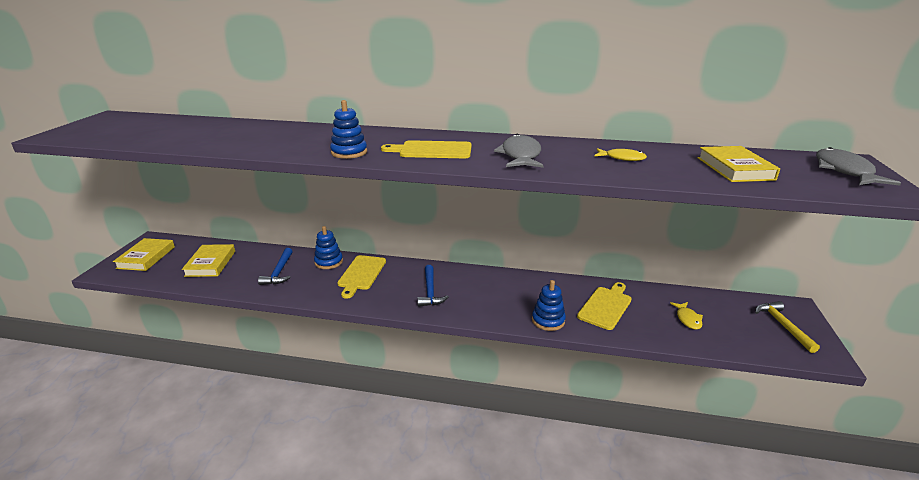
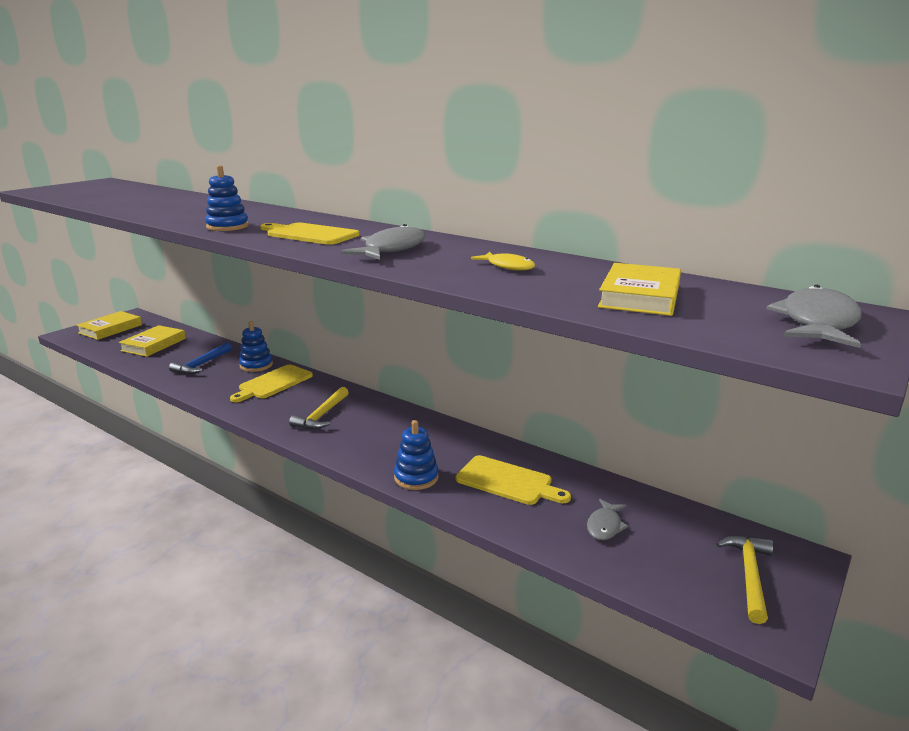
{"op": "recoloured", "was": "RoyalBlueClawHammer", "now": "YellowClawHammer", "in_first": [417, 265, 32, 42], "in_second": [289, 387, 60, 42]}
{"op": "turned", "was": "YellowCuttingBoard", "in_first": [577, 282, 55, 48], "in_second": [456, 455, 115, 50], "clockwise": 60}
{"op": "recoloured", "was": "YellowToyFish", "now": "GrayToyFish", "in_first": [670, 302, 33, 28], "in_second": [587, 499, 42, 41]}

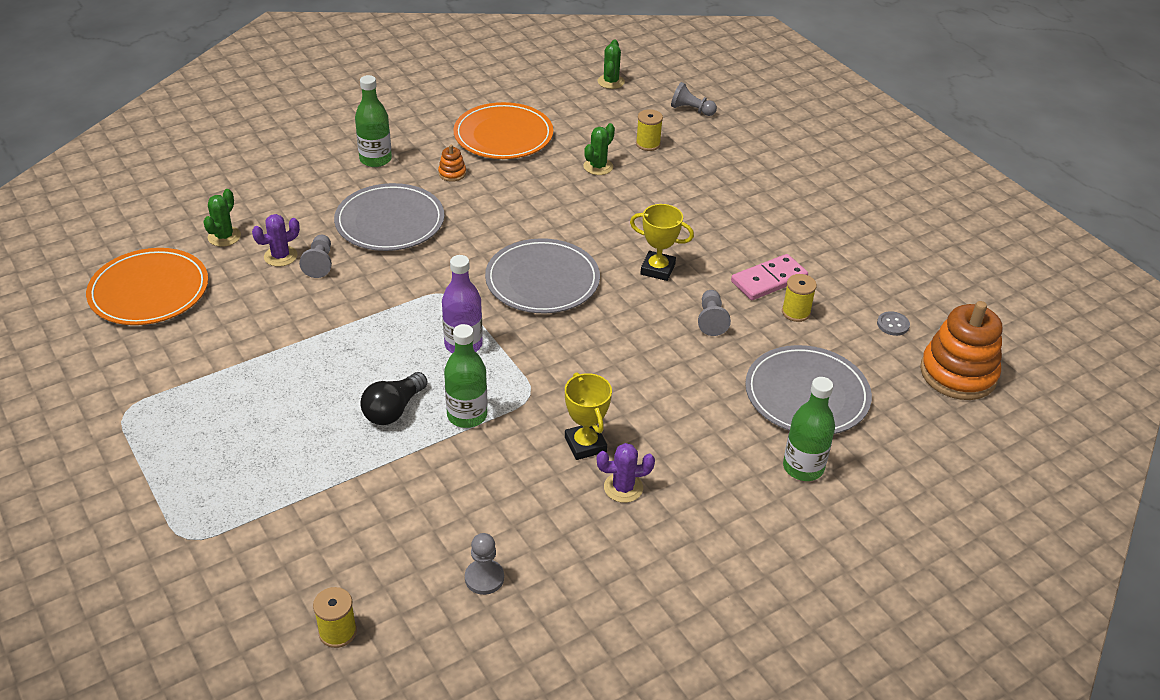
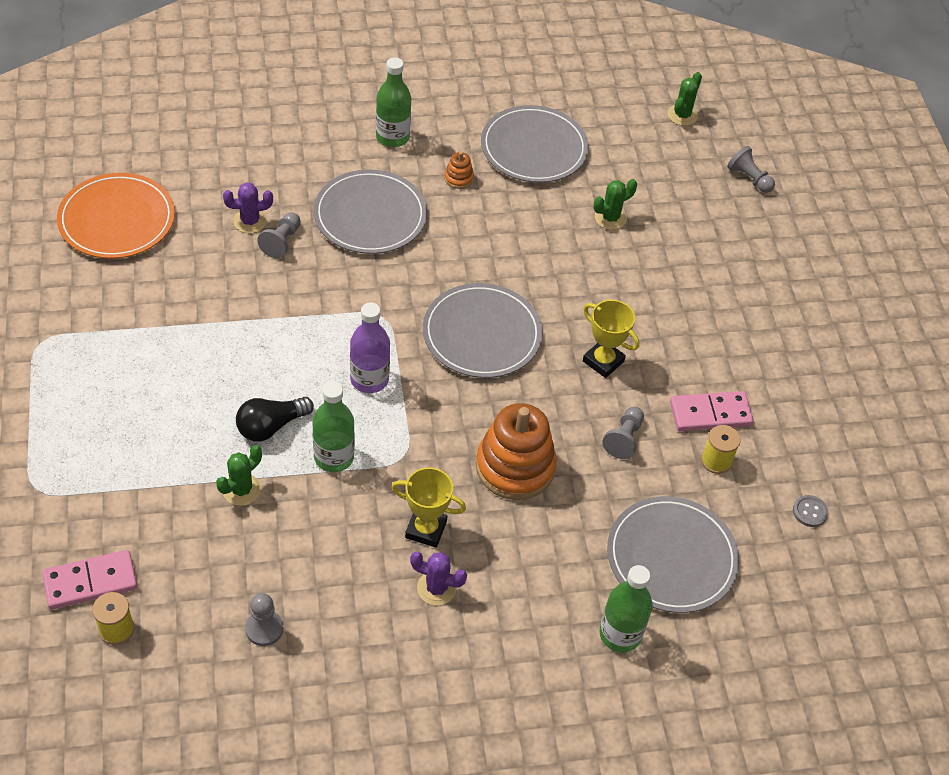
{"op": "moved", "was": "GreenPricklyPlant", "in_first": [203, 189, 38, 58], "in_second": [216, 445, 46, 61]}
{"op": "recoloured", "was": "OrangeFlatDish", "now": "GrayFlatDish", "in_first": [454, 102, 99, 57], "in_second": [481, 105, 108, 78]}
{"op": "turned", "was": "YellowPrizeCup", "in_first": [565, 372, 47, 88], "in_second": [392, 467, 74, 81], "clockwise": -75}
{"op": "removed", "was": "YellowReelOfThread", "in_first": [636, 109, 27, 42]}
{"op": "moved", "was": "OrangeStackingRings", "in_first": [920, 301, 82, 99], "in_second": [476, 403, 81, 97]}
{"op": "added", "now": "RosyDomino", "in_second": [42, 550, 95, 60]}

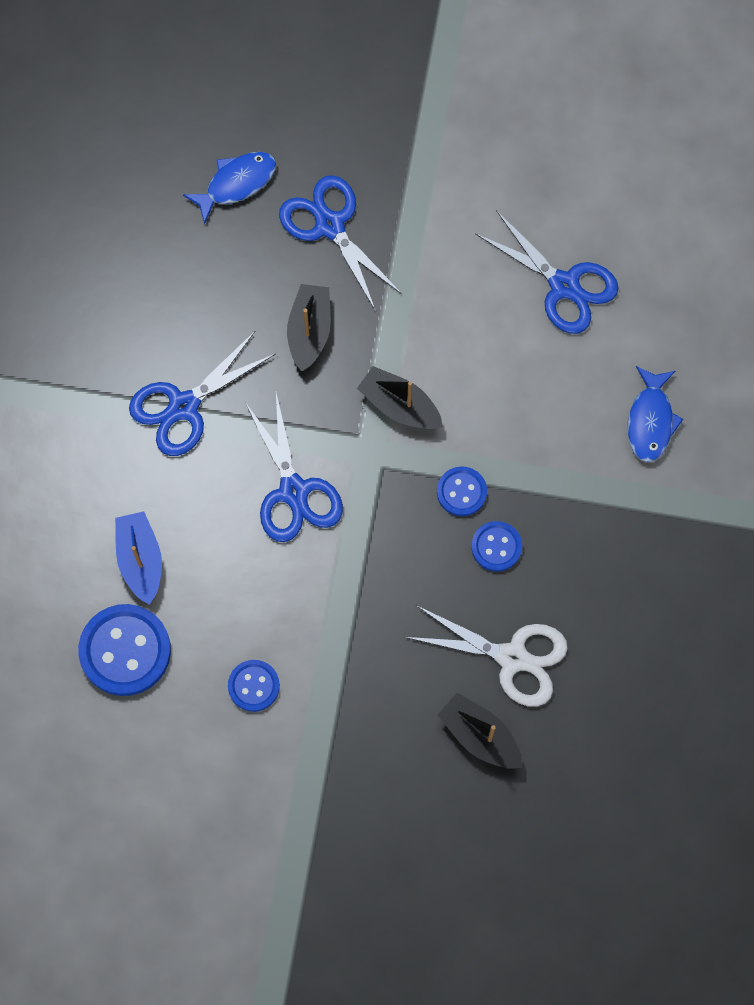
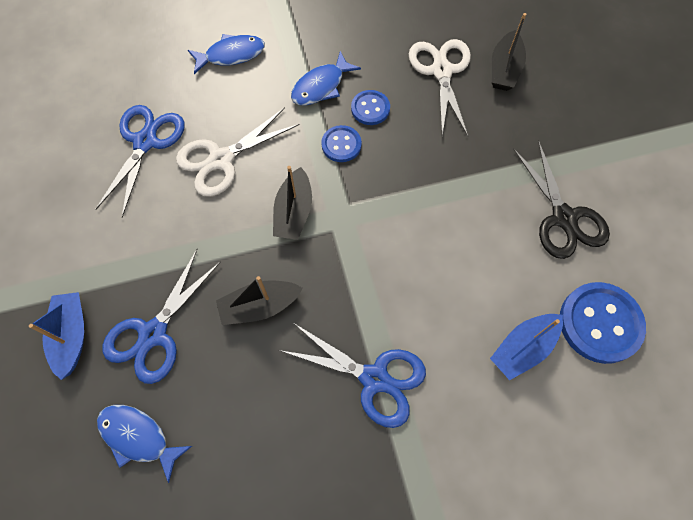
{"op": "replaced", "was": "RoyalBlueSewingButton", "now": "JetBlackShears", "in_first": [228, 660, 52, 52], "in_second": [513, 140, 97, 119]}
{"op": "removed", "was": "RoyalBlueShears", "in_first": [245, 393, 98, 149]}
{"op": "added", "now": "RoyalBlueSailboat", "in_second": [29, 292, 55, 88]}
{"op": "added", "now": "PureWhiteShears", "in_second": [176, 107, 124, 90]}
{"op": "added", "now": "RoyalBlueToyFish", "in_second": [291, 51, 70, 55]}

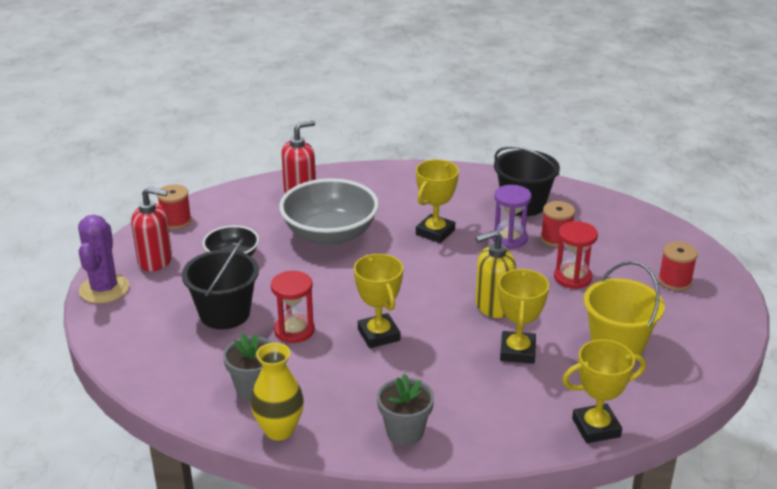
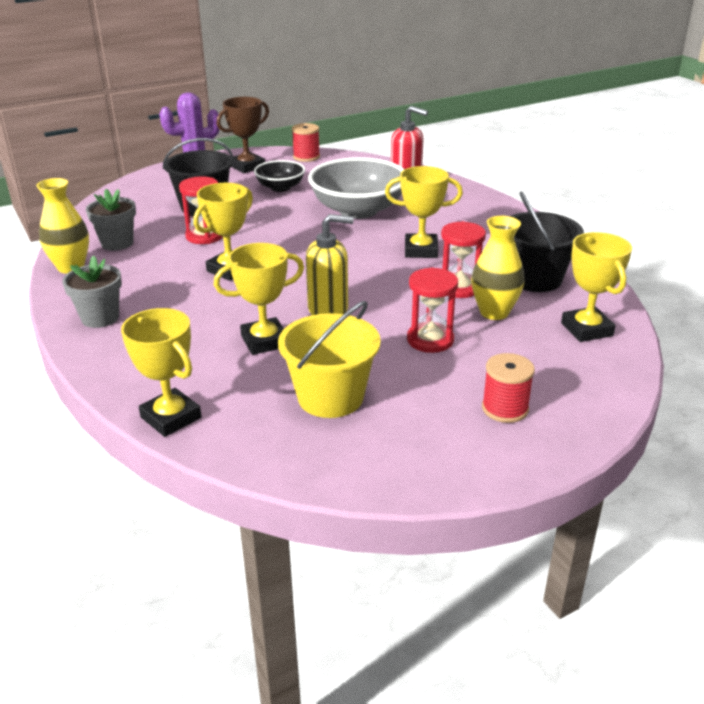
{"op": "replaced", "was": "RedPumpBottle", "now": "RussetPrizeCup", "in_first": [131, 187, 41, 84], "in_second": [217, 97, 52, 76]}
{"op": "turned", "was": "YellowPumpBottle", "in_first": [475, 230, 41, 88], "in_second": [306, 214, 48, 101], "clockwise": 135}
{"op": "recoloured", "was": "RoyalPurpleSandTimer", "now": "RedSandTimer", "in_first": [492, 185, 39, 64], "in_second": [441, 221, 45, 77]}
{"op": "replaced", "was": "RedReelOfThread", "now": "YellowVase", "in_first": [541, 201, 34, 46], "in_second": [471, 216, 54, 104]}
{"op": "added", "now": "YellowPrizeCup", "in_second": [561, 232, 71, 110]}

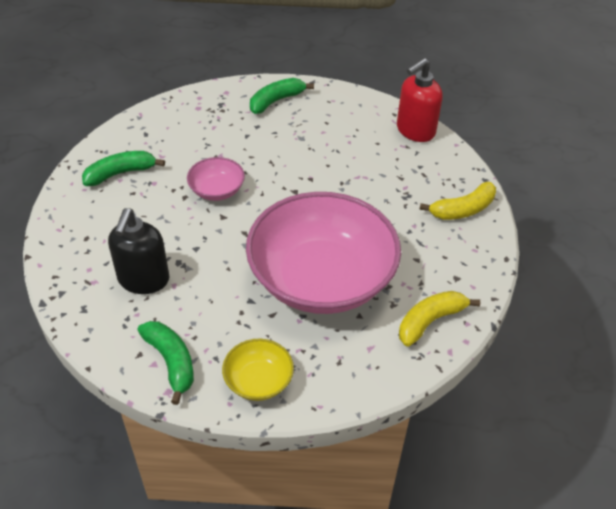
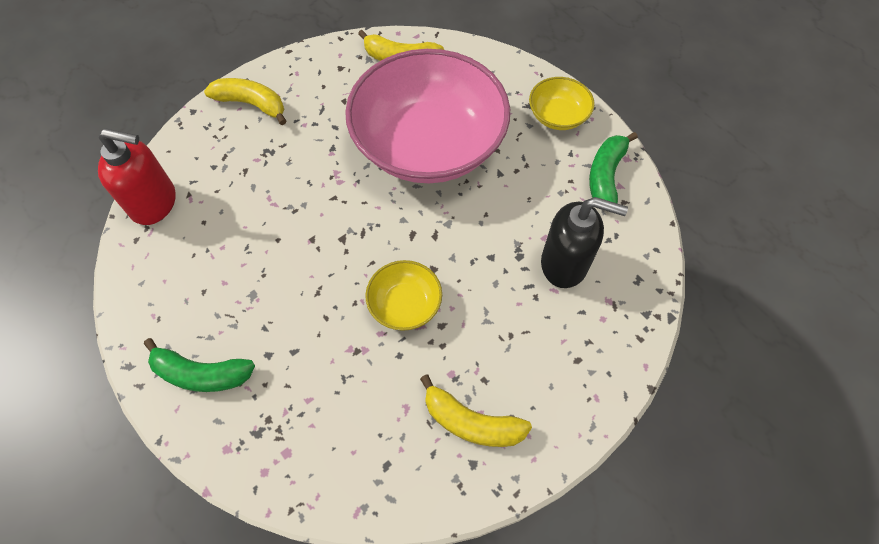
{"op": "recoloured", "was": "GreenBanana", "now": "YellowBanana", "in_first": [82, 151, 83, 35], "in_second": [420, 375, 112, 72]}
{"op": "turned", "was": "JetBlackPumpBottle", "in_first": [108, 208, 62, 86], "in_second": [541, 197, 87, 91], "clockwise": 45}
{"op": "recoloured", "was": "RosyBowl", "now": "YellowBowl", "in_first": [187, 157, 58, 44], "in_second": [365, 260, 77, 71]}

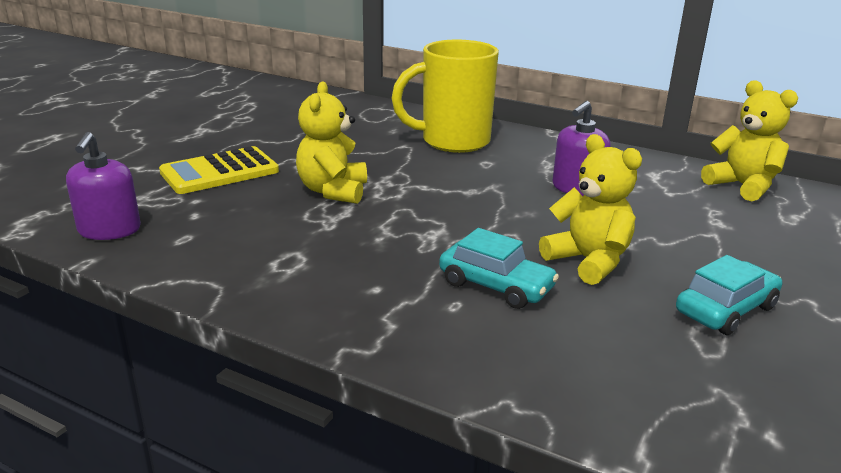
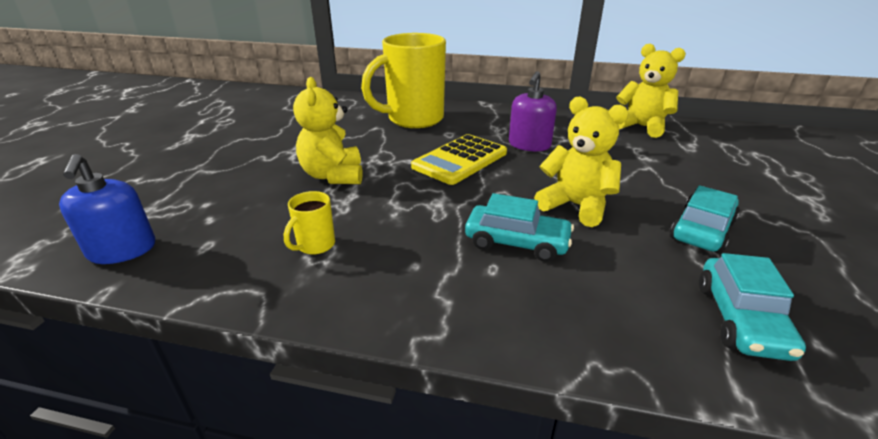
{"op": "recoloured", "was": "RoyalPurplePumpBottle", "now": "RoyalBluePumpBottle", "in_first": [66, 132, 75, 108], "in_second": [59, 154, 96, 110]}
{"op": "moved", "was": "YellowAddingMachine", "in_first": [159, 146, 120, 48], "in_second": [411, 134, 96, 51]}
{"op": "added", "now": "YellowTeaMug", "in_second": [284, 191, 51, 64]}
{"op": "added", "now": "TealToyCar", "in_second": [699, 253, 107, 108]}

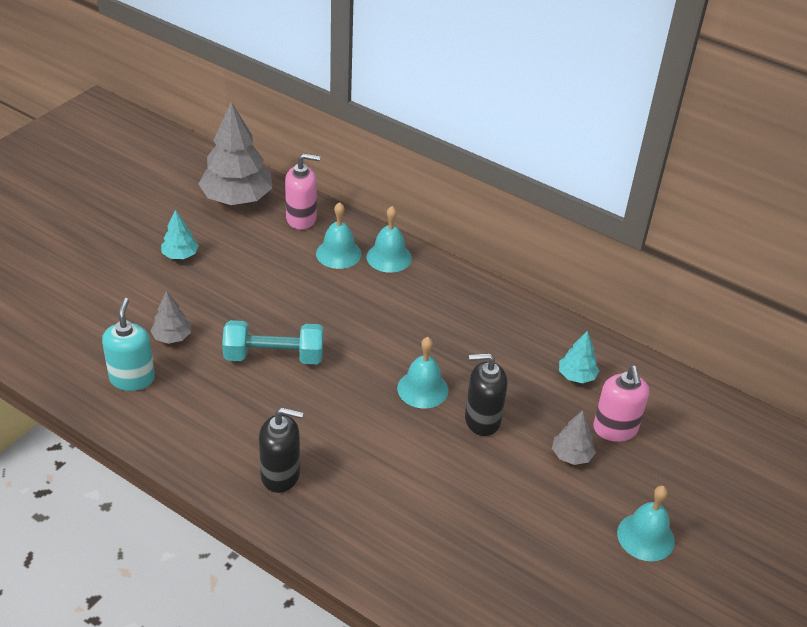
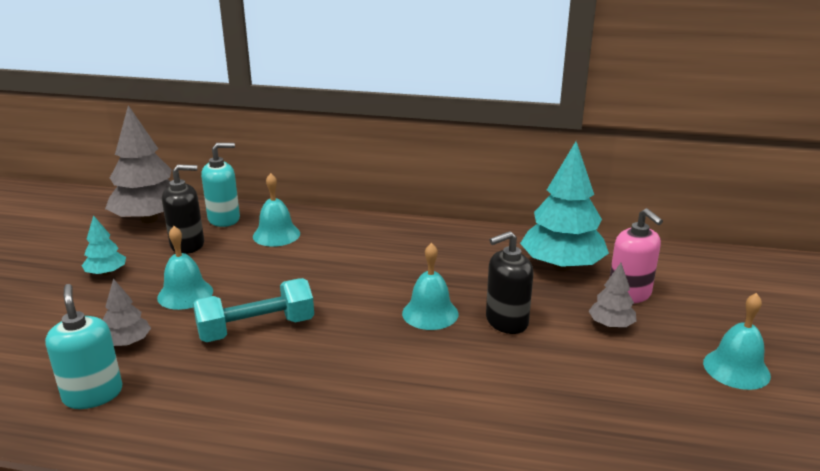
{"op": "moved", "was": "JetBlackPumpBottle", "in_first": [259, 408, 44, 85], "in_second": [162, 165, 42, 89]}
{"op": "recoloured", "was": "RosyPumpBottle", "now": "TealPumpBottle", "in_first": [285, 153, 35, 77], "in_second": [201, 143, 39, 84]}
{"op": "moved", "was": "TealBell", "in_first": [366, 206, 46, 67], "in_second": [157, 226, 56, 84]}
{"op": "resized", "was": "TealFirTree", "in_first": [559, 331, 41, 52], "in_second": [520, 142, 89, 129], "ratio": 2.08}

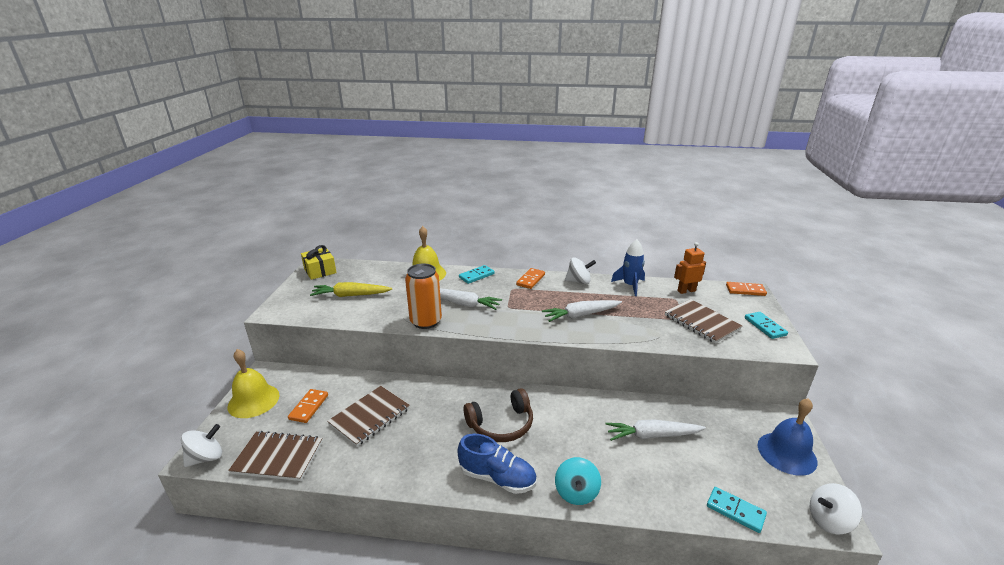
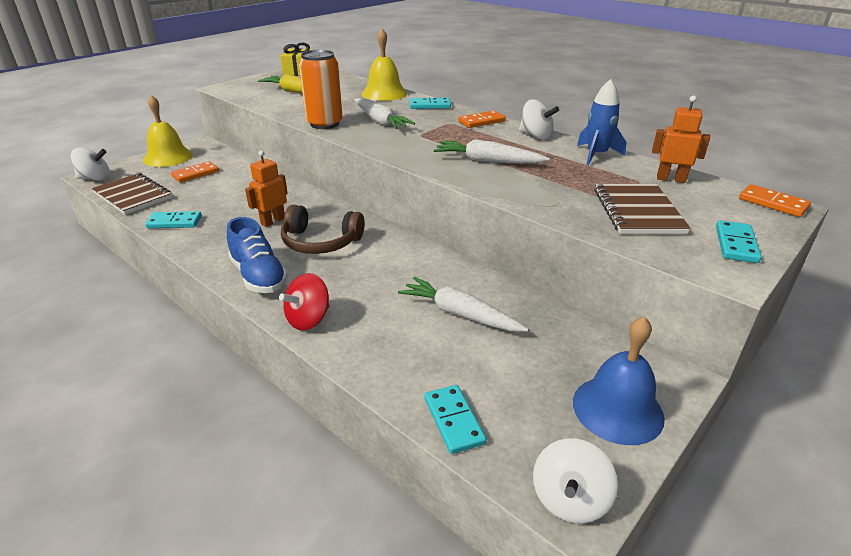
{"op": "removed", "was": "RussetNotebook", "in_first": [327, 386, 83, 61]}
{"op": "recoloured", "was": "TealWhirligig", "now": "RedWhirligig", "in_first": [555, 457, 46, 48], "in_second": [279, 273, 51, 58]}
{"op": "turned", "was": "PureWhiteWhirligig", "in_first": [810, 483, 52, 51], "in_second": [533, 438, 85, 86], "clockwise": -90}
{"op": "added", "now": "TealDomino", "in_second": [145, 211, 57, 17]}
{"op": "added", "now": "OrangeRobotFigure", "in_second": [245, 150, 43, 77]}

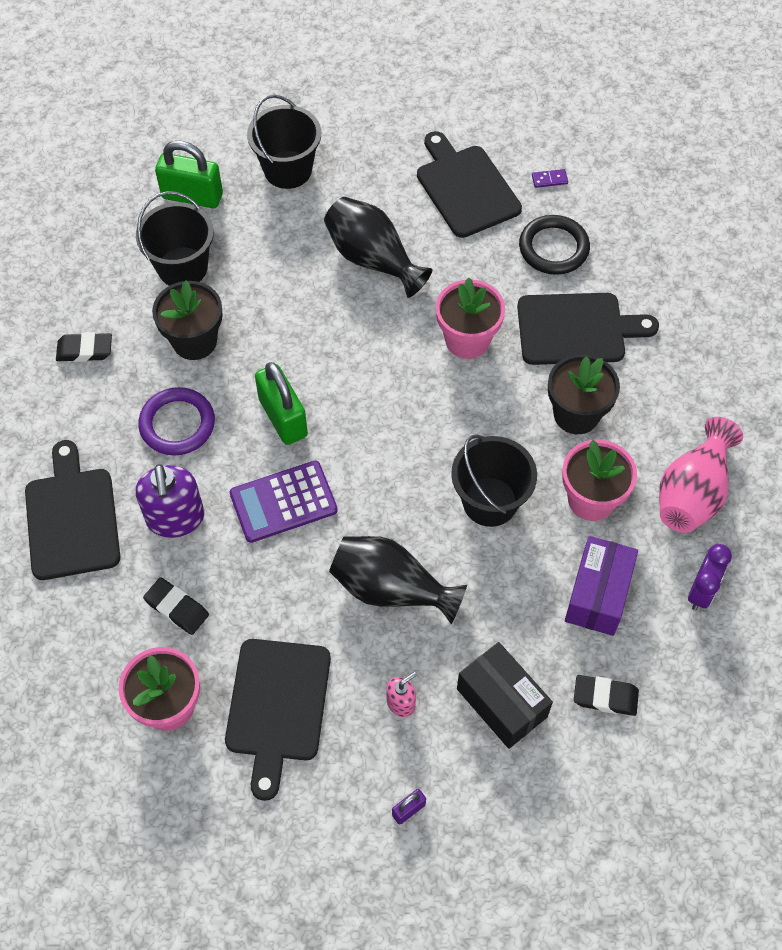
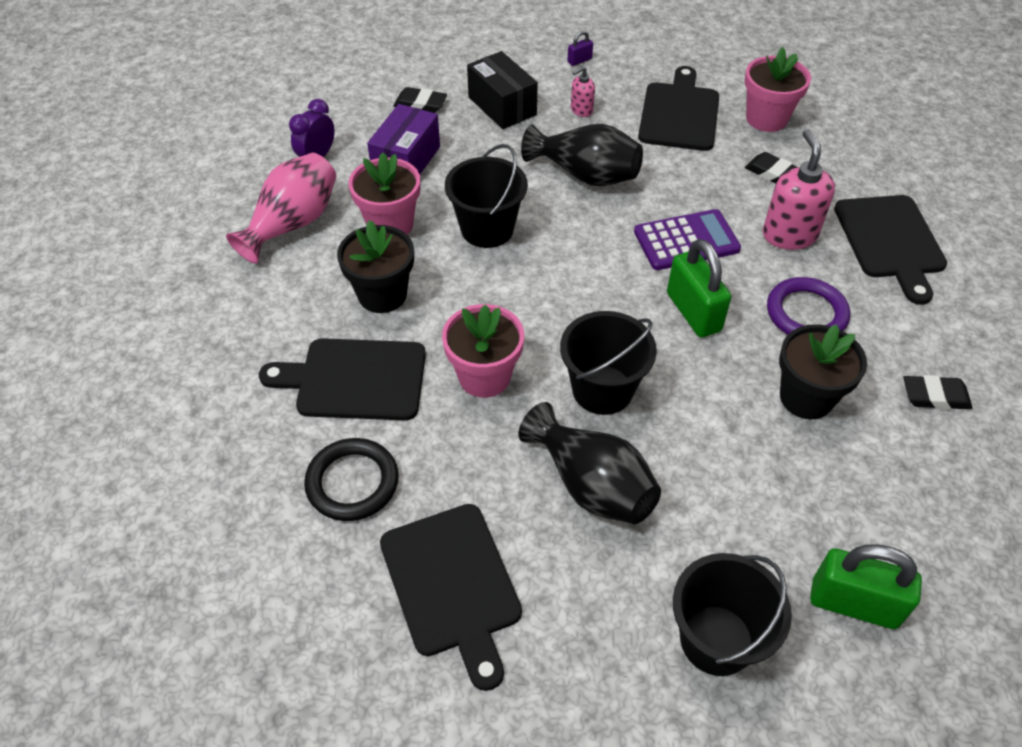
{"op": "moved", "was": "JetBlackPail", "in_first": [136, 191, 78, 95], "in_second": [560, 311, 97, 104]}
{"op": "recoloured", "was": "RoyalPurplePumpBottle", "now": "RosyPumpBottle", "in_first": [136, 464, 68, 74], "in_second": [763, 129, 72, 121]}
{"op": "removed", "was": "RoyalPurpleDomino", "in_first": [532, 169, 36, 19]}

